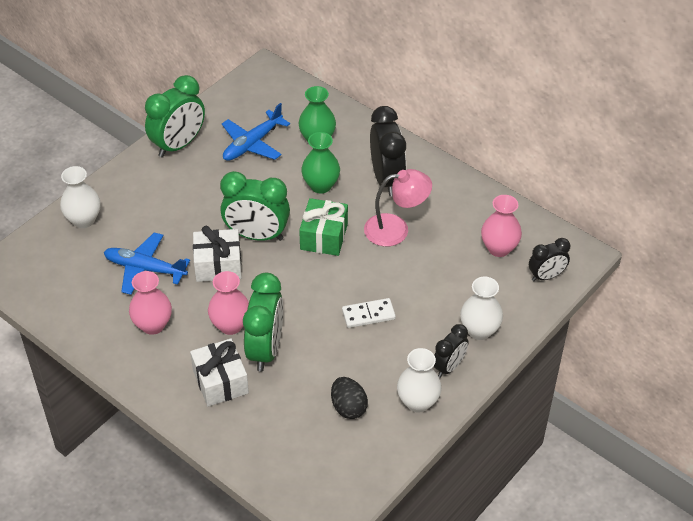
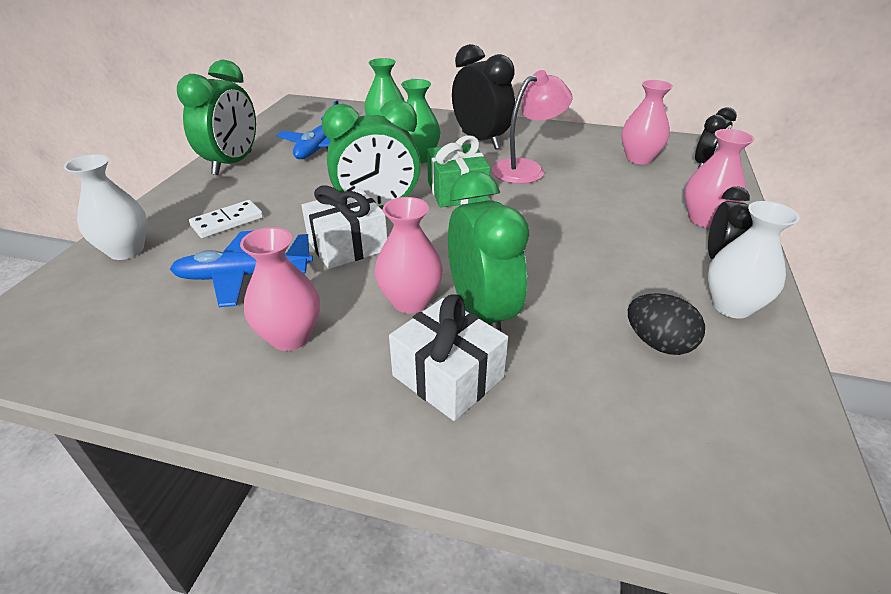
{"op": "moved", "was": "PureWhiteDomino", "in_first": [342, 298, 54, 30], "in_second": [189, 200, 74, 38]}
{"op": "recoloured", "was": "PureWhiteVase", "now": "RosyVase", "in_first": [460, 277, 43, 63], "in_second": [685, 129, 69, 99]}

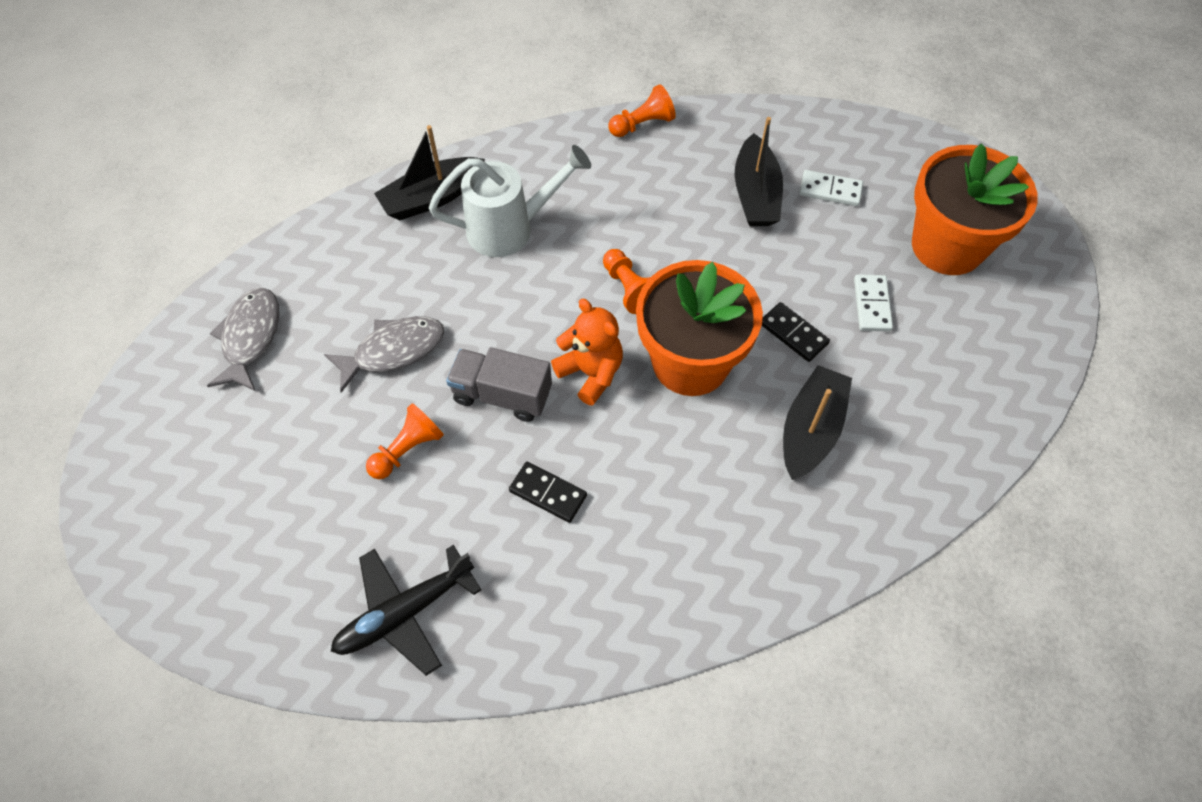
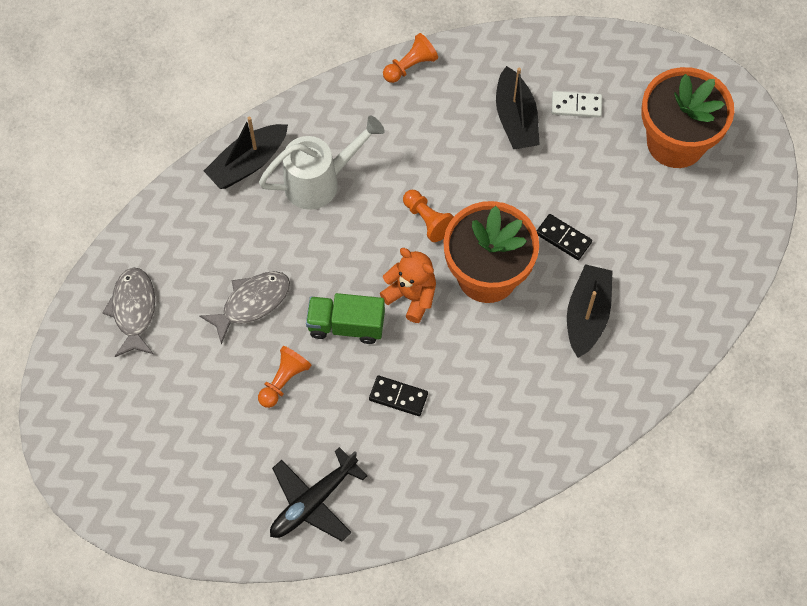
{"op": "recoloured", "was": "GrayLorry", "now": "GreenLorry", "in_first": [446, 347, 106, 75], "in_second": [306, 293, 79, 51]}
{"op": "removed", "was": "PureWhiteDomino", "in_first": [854, 274, 39, 58]}

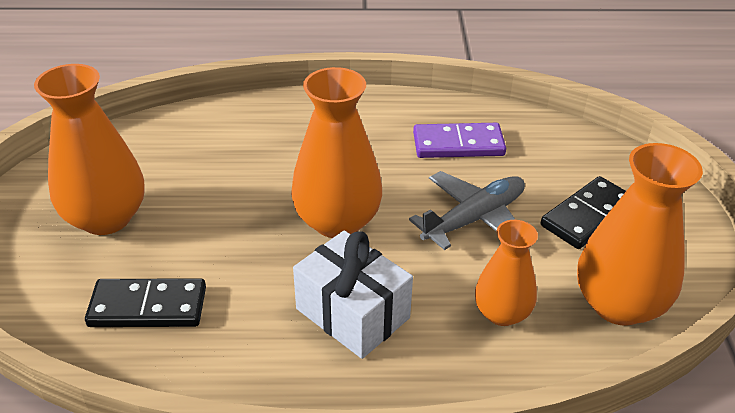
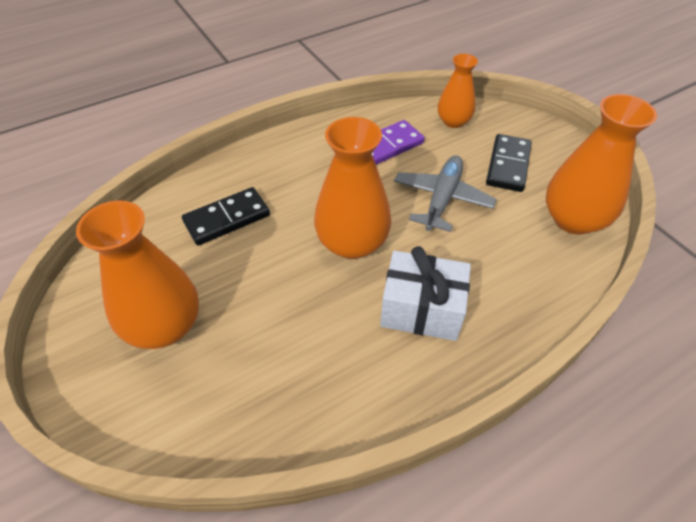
{"op": "moved", "was": "JetBlackDomino", "in_first": [85, 278, 121, 49], "in_second": [182, 187, 88, 59]}
{"op": "moved", "was": "OrangeVase", "in_first": [475, 220, 63, 106], "in_second": [438, 54, 40, 74]}

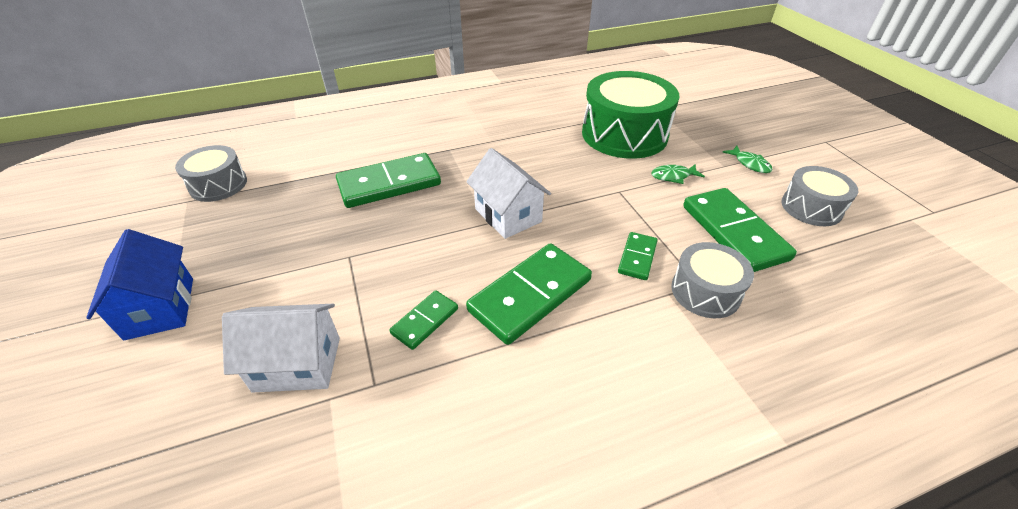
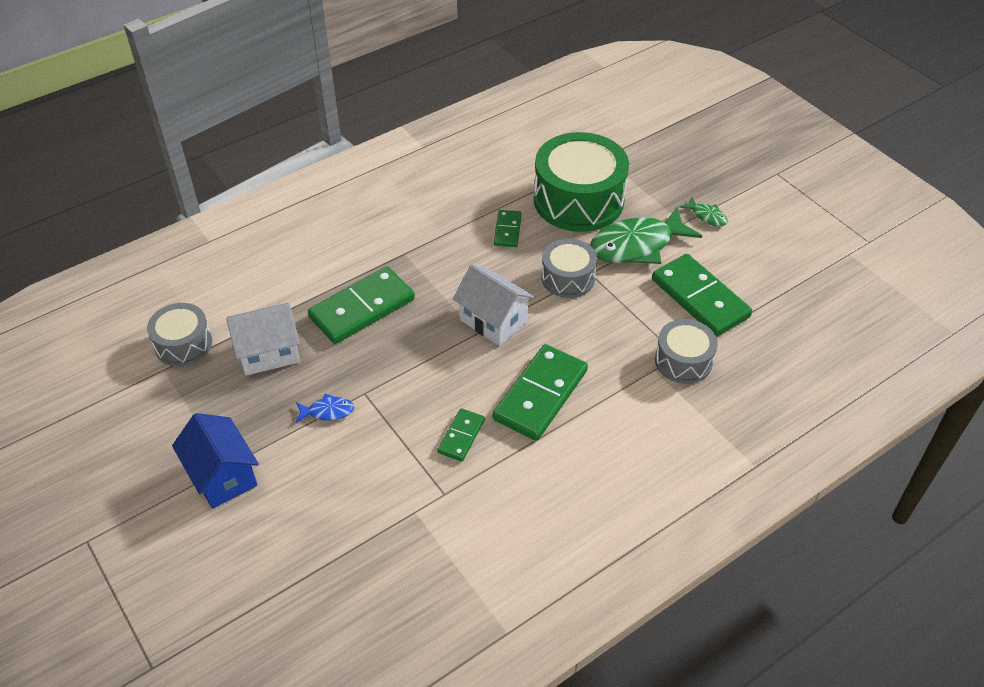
{"op": "moved", "was": "PureWhiteHouse", "in_first": [222, 304, 118, 89], "in_second": [226, 303, 74, 73]}
{"op": "moved", "was": "GreenDomino", "in_first": [618, 232, 40, 48], "in_second": [494, 210, 28, 37]}
{"op": "resized", "was": "GreenToyFish", "in_first": [651, 164, 54, 20], "in_second": [590, 207, 112, 57], "ratio": 2.21}
{"op": "moved", "was": "GrayToyDrum", "in_first": [781, 166, 77, 60], "in_second": [541, 239, 56, 59]}
{"op": "added", "now": "RoyalBlueToyFish", "in_second": [296, 394, 58, 29]}

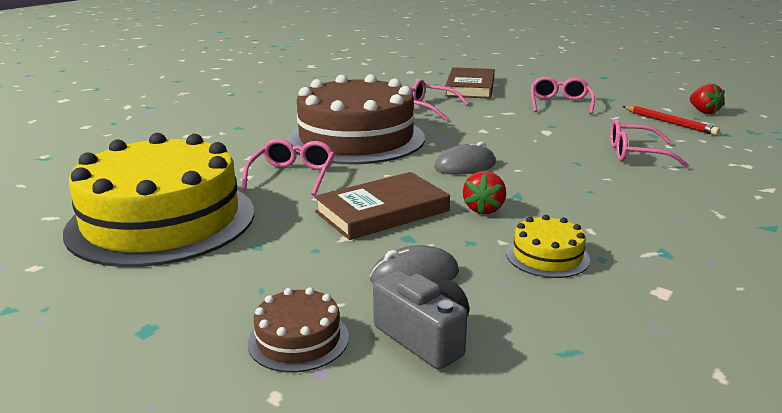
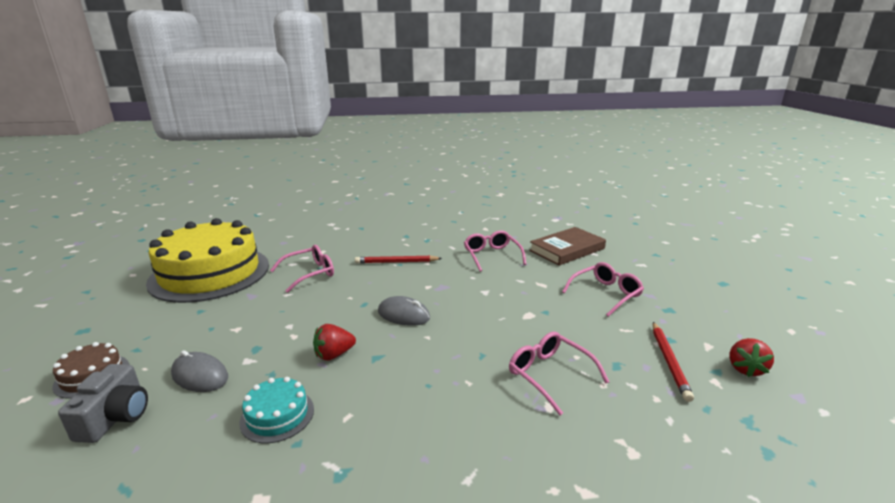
{"op": "replaced", "was": "RussetGateau", "now": "RedLeadPencil", "in_first": [287, 74, 138, 90], "in_second": [355, 256, 87, 7]}
{"op": "removed", "was": "RussetHardcover", "in_first": [314, 172, 136, 68]}
{"op": "recoloured", "was": "YellowGateau", "now": "TealGateau", "in_first": [506, 215, 84, 63], "in_second": [239, 377, 75, 66]}

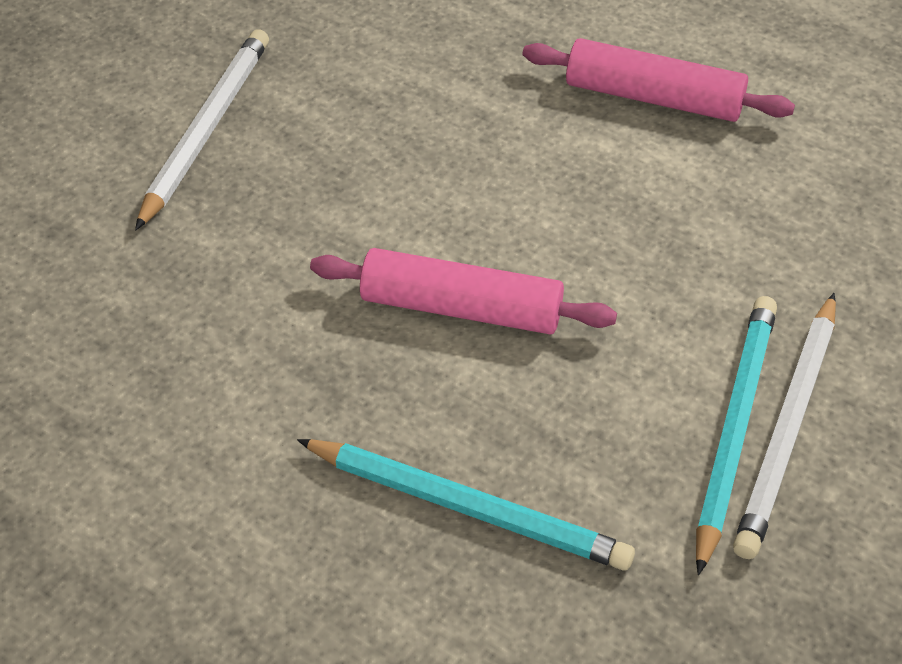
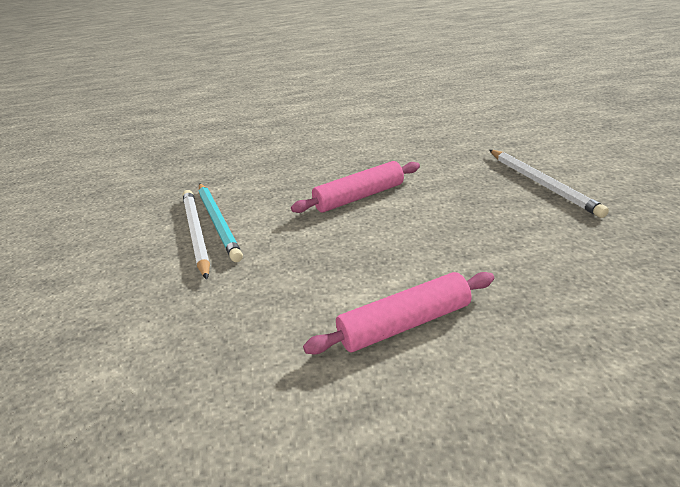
{"op": "removed", "was": "TealLeadPencil", "in_first": [297, 439, 338, 132]}

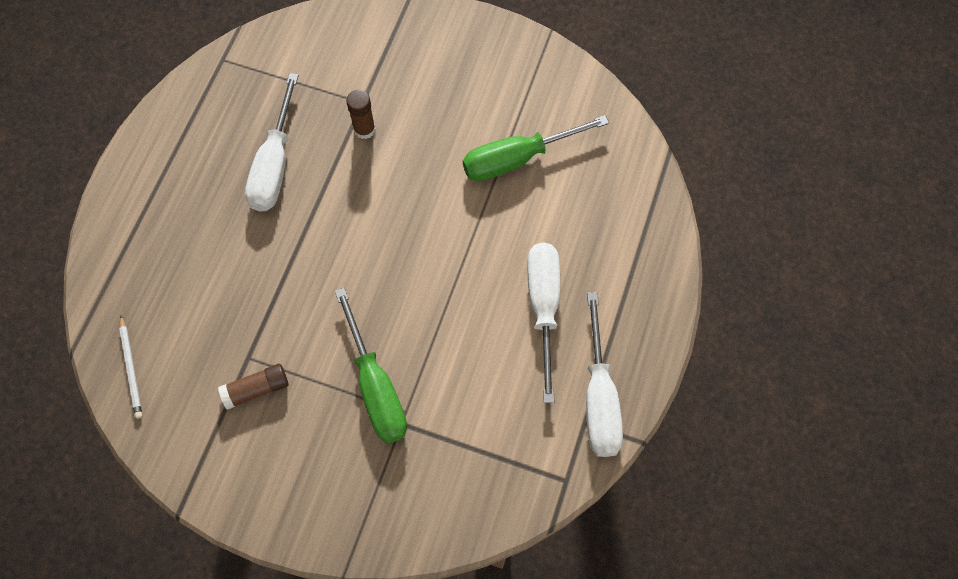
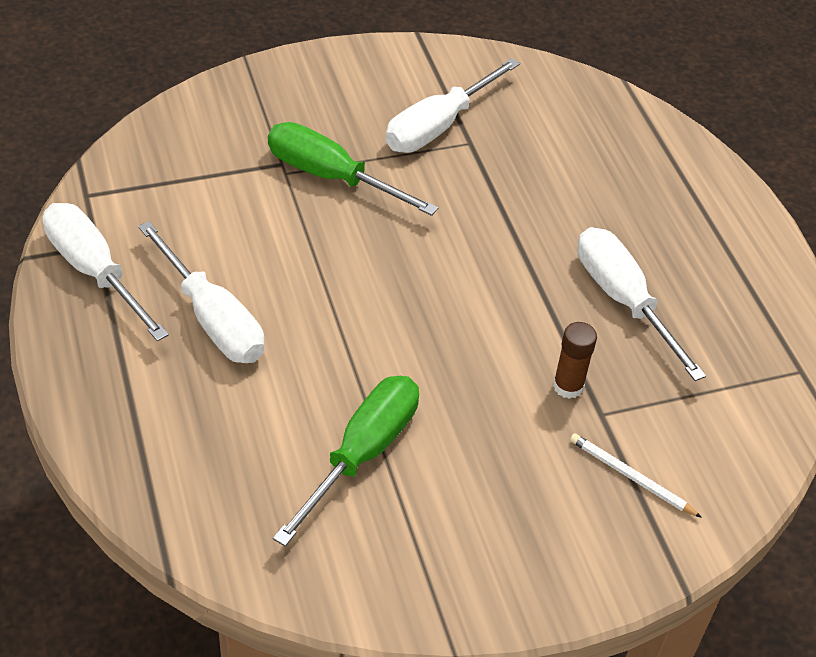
{"op": "moved", "was": "PureWhiteLeadPencil", "in_first": [119, 316, 23, 103], "in_second": [570, 433, 132, 85]}
{"op": "replaced", "was": "RussetGlueStick", "now": "PureWhiteFlatScrewdriver", "in_first": [218, 364, 70, 46], "in_second": [385, 58, 135, 95]}

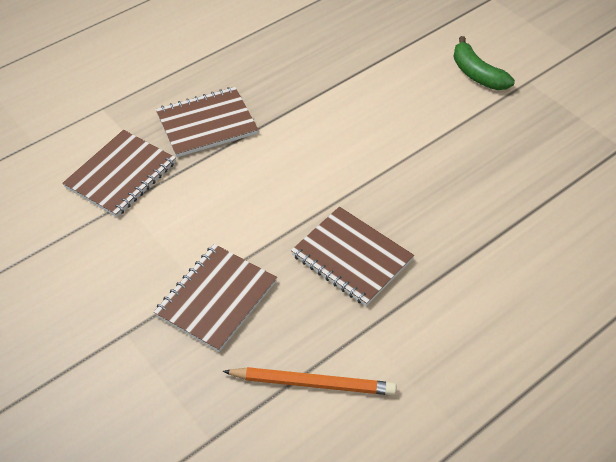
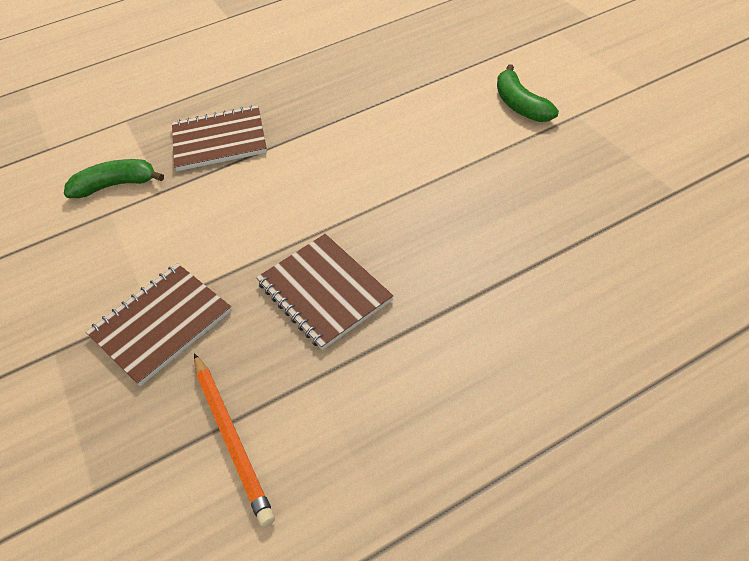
{"op": "replaced", "was": "RussetNotebook", "now": "GreenBanana", "in_first": [62, 130, 114, 87], "in_second": [64, 159, 100, 39]}
{"op": "turned", "was": "OrangeLeadPencil", "in_first": [223, 367, 173, 28], "in_second": [194, 353, 81, 174], "clockwise": 45}

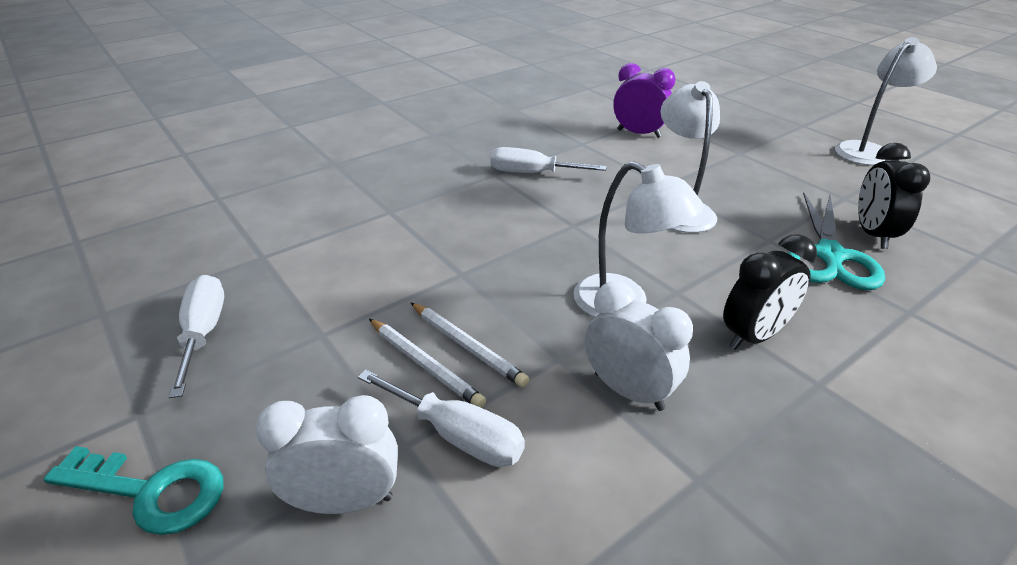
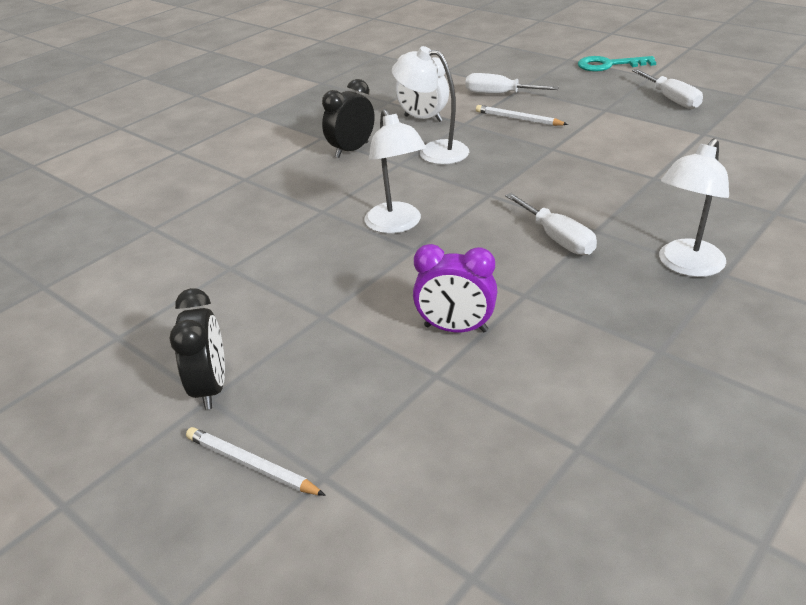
{"op": "removed", "was": "PureWhiteClock", "in_first": [256, 395, 142, 119]}
{"op": "moved", "was": "PureWhiteLeadPencil", "in_first": [369, 319, 117, 89], "in_second": [186, 427, 140, 69]}
{"op": "turned", "was": "PureWhiteFlatScrewdriver", "in_first": [491, 147, 116, 26], "in_second": [505, 193, 92, 62], "clockwise": 60}
{"op": "removed", "was": "TealShears", "in_first": [788, 192, 97, 98]}
{"op": "moved", "was": "PureWhiteDeskLamp", "in_first": [835, 37, 102, 128], "in_second": [659, 138, 70, 139]}
{"op": "moved", "was": "JetBlackClock", "in_first": [858, 143, 72, 106], "in_second": [169, 288, 56, 122]}

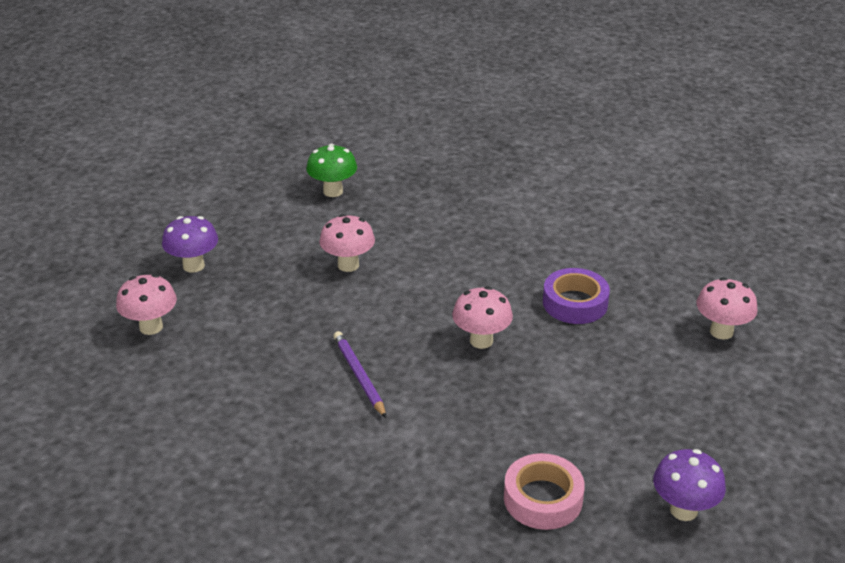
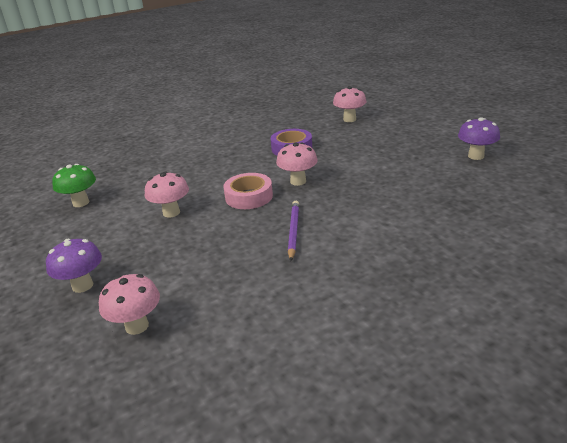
{"op": "turned", "was": "RoyalPurpleLeadPencil", "in_first": [333, 331, 53, 87], "in_second": [288, 201, 11, 60], "clockwise": 90}
{"op": "moved", "was": "RosyTape", "in_first": [504, 453, 81, 77], "in_second": [223, 173, 50, 36]}

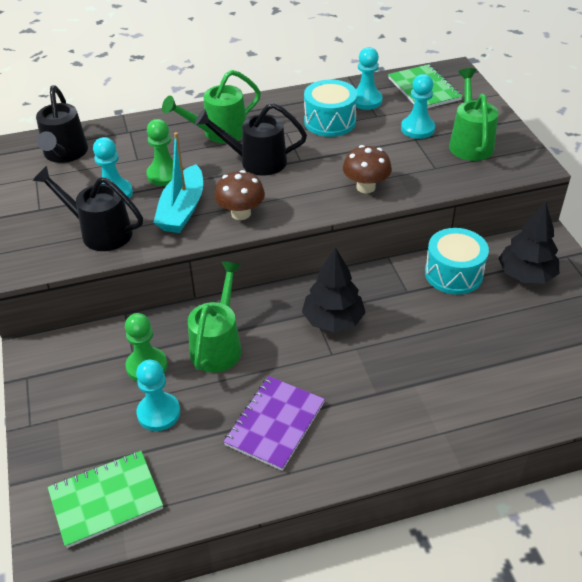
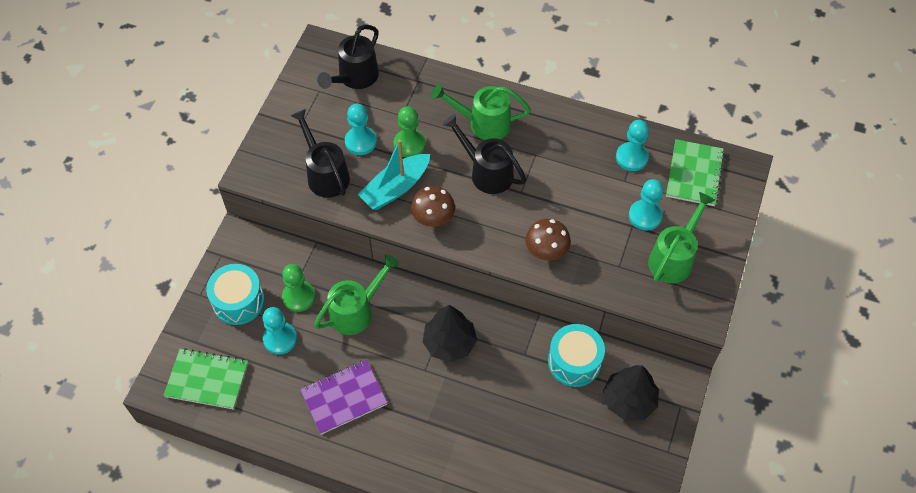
{"op": "moved", "was": "TealToyDrum", "in_first": [304, 80, 53, 57], "in_second": [206, 264, 59, 61]}

